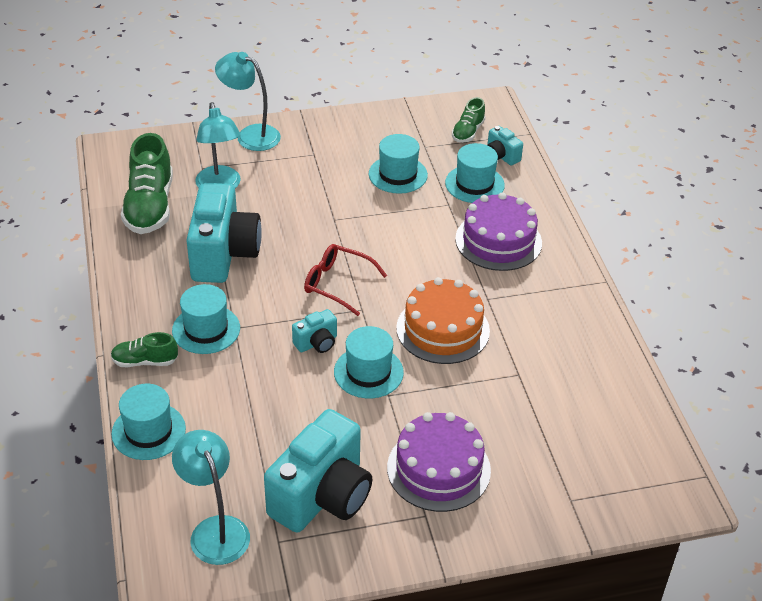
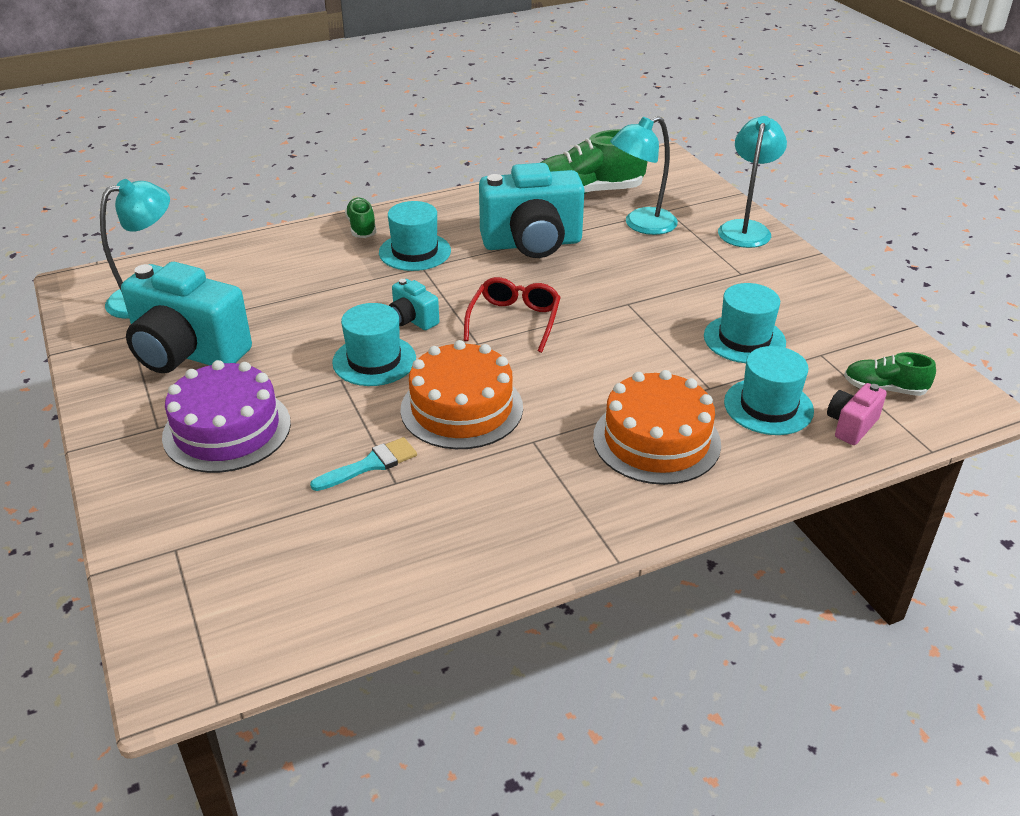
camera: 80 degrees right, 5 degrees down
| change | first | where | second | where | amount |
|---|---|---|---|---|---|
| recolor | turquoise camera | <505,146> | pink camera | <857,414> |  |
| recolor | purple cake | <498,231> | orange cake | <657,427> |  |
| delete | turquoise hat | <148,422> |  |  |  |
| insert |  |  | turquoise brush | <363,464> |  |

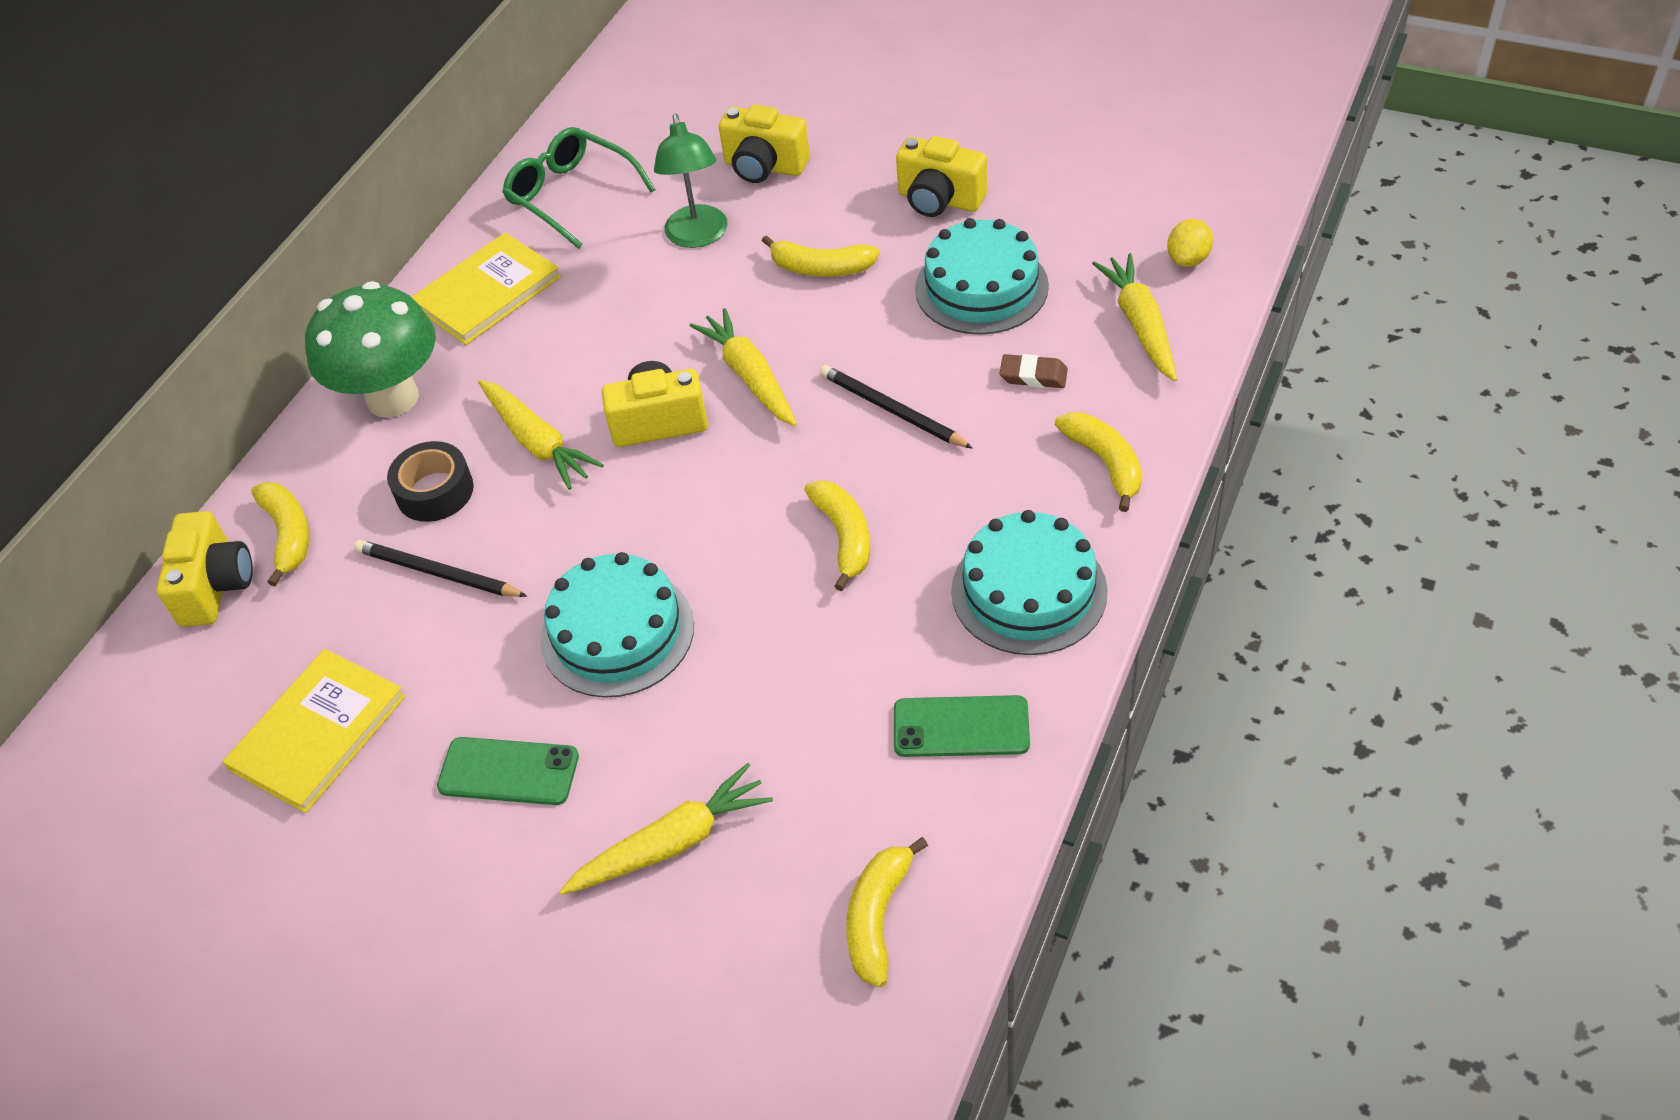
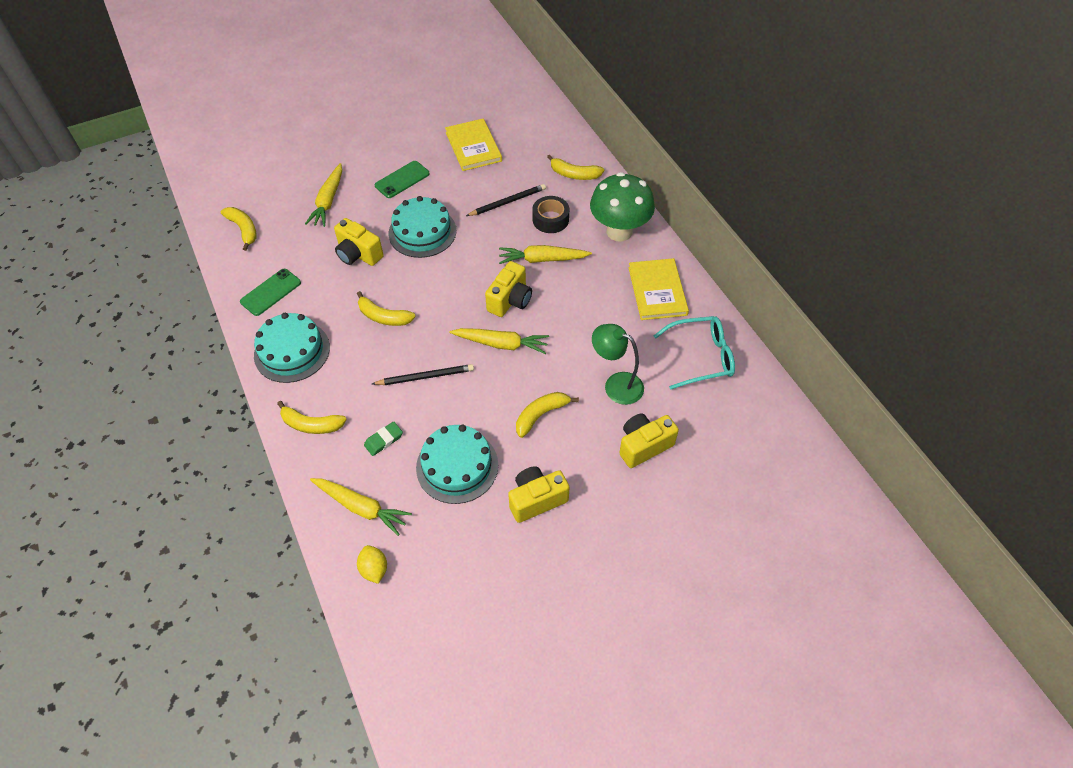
camera: 125 degrees right, 5 degrees up
| change | first | where | second | where | amount |
|---|---|---|---|---|---|
| recolor | green glasses | <578,188> | turquoise glasses | <694,353> |  |
| recolor | brown eraser | <1033,371> | green eraser | <383,439> |  |
| move | yellow camera | <204,569> |  | <359,242> |  |

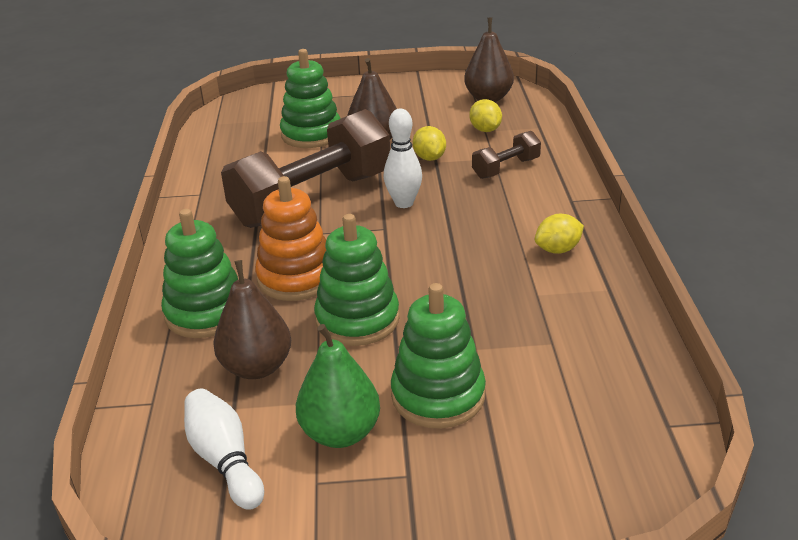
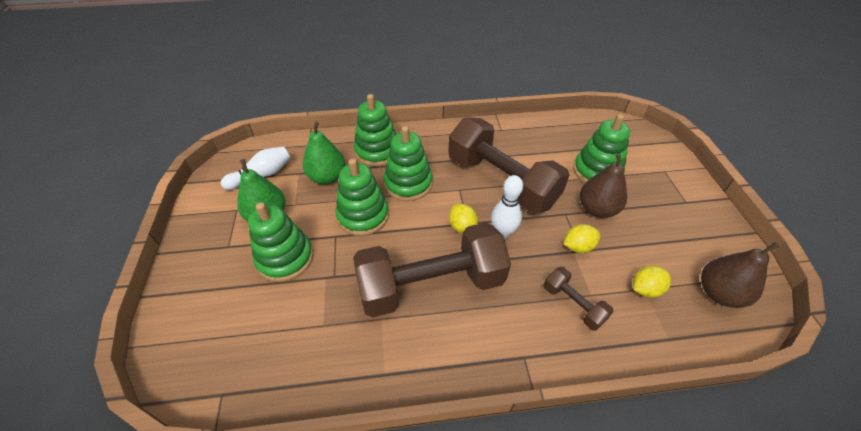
camera: 85 degrees right, 15 degrees up
| change | first | where | second | where | amount |
|---|---|---|---|---|---|
| recolor | orange stacking toy | <290,238> | green stacking toy | <408,163> |  |
| move | yellow lemon | <559,234> |  | <463,218> |  |
| recolor | brown pear | <252,319> | green pear | <324,152> |  |
| insert |  |  | brown dumbbell | <432,270> |  |

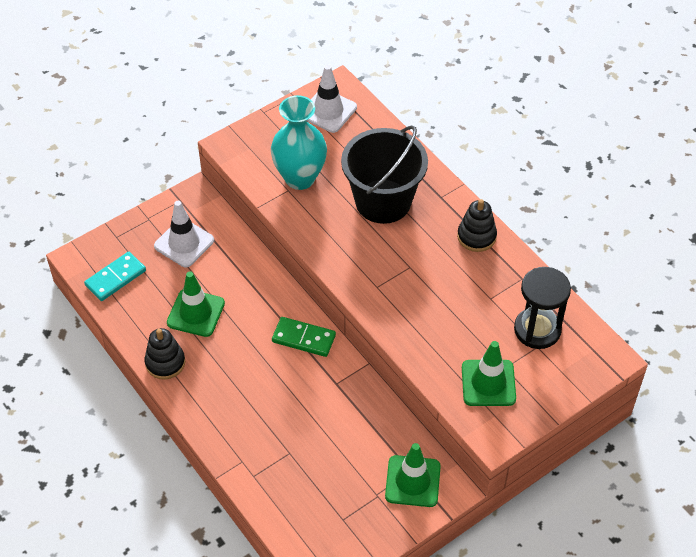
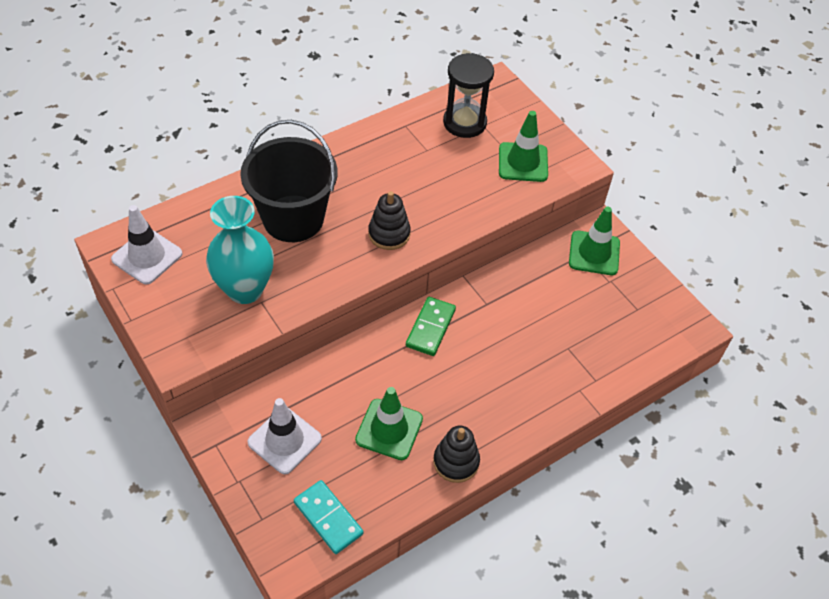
camera: 90 degrees left, 0 degrees up
| change | first | where | second | where | amount |
|---|---|---|---|---|---|
| move | black stacking toy | <477,225> |  | <389,220> |  |

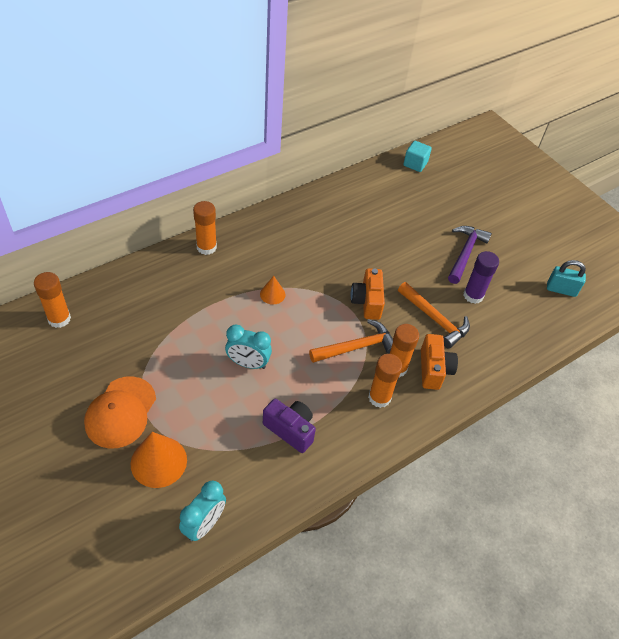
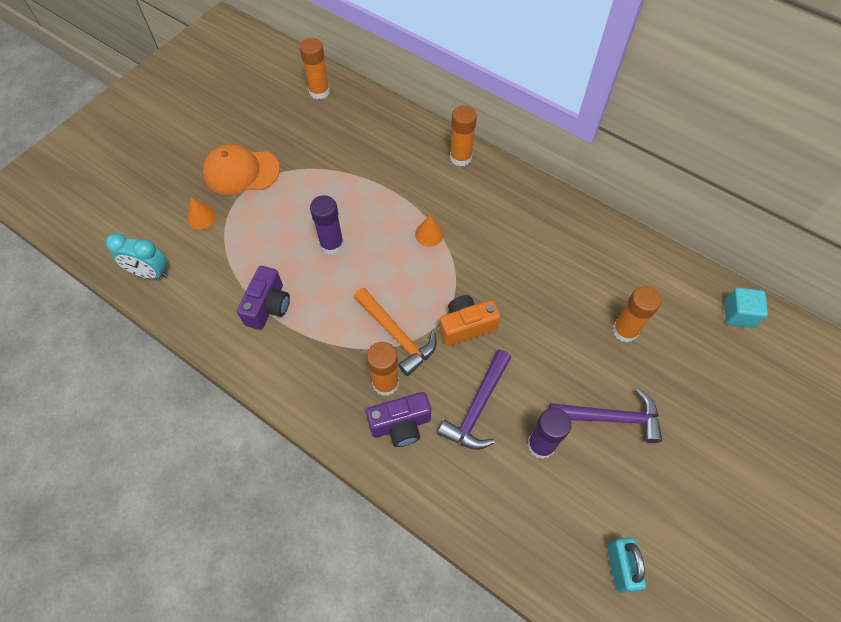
camera: 75 degrees right, 10 degrees up
| change | first | where | second | where | amount |
|---|---|---|---|---|---|
| recolor | orange hammer | <434,315> | purple hammer | <474,400> |  |
| replace | turquoise clock | <248,347> | purple glue stick | <327,225> |  |
| recolor | orange camera | <439,362> | purple camera | <398,419> |  |
| move | orange glue stick | <385,381> |  | <636,314> |  |
| resize | orange cone | <159,460> |  | <201,213> | x0.55 |

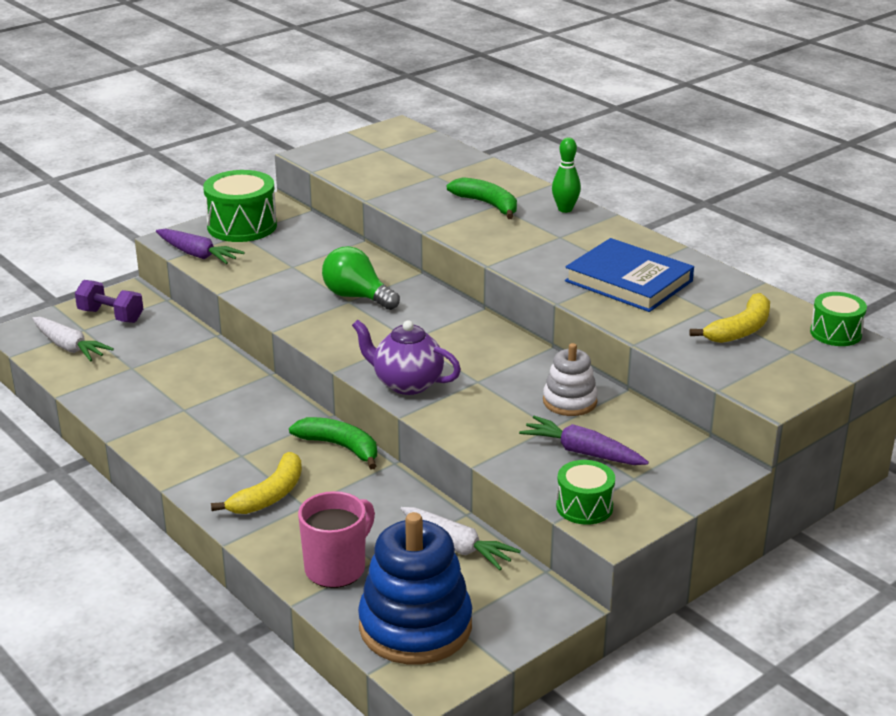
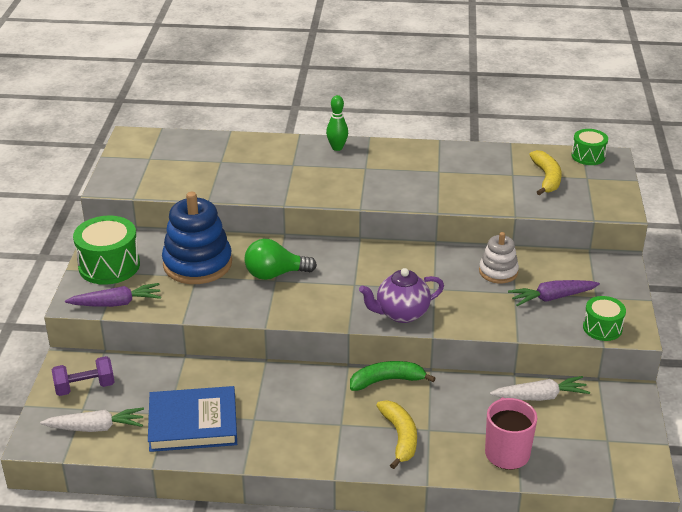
camera: 45 degrees left, 5 degrees up
| change | first | where | second | where | amount |
|---|---|---|---|---|---|
| delete | green banana | <482,198> |  |  |  |
| move | blue book | <629,275> |  | <192,419> |  |
| move | blue stacking toy | <415,588> |  | <197,238> |  |

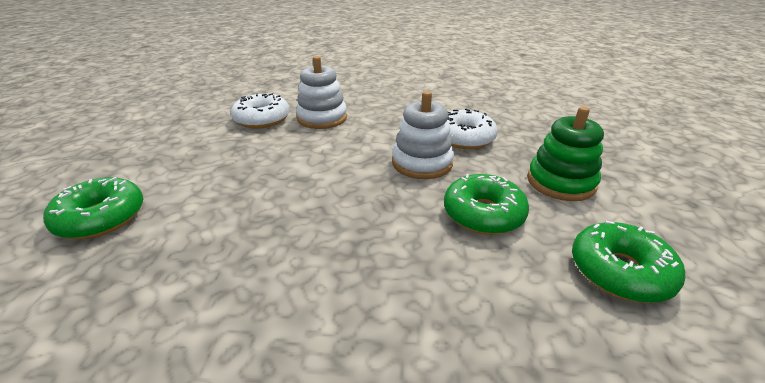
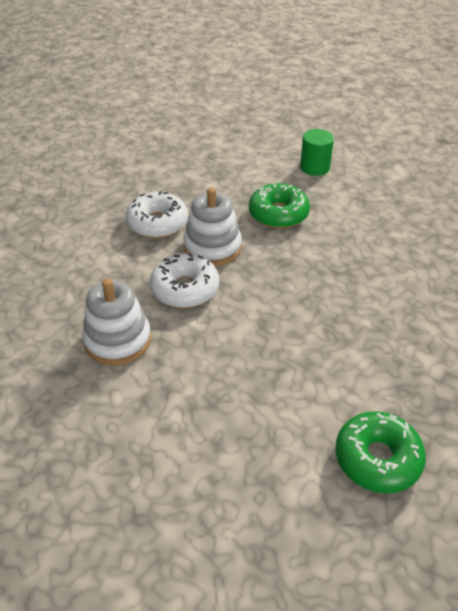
camera: 100 degrees left, 10 degrees up
| change | first | where | second | where | amount |
|---|---|---|---|---|---|
| move | white donut | <260,110> |  | <184,280> |  |
| delete | green stacking toy | <565,154> |  |  |  |
| replace | green donut | <628,262> | green cylinder | <317,152> |  |

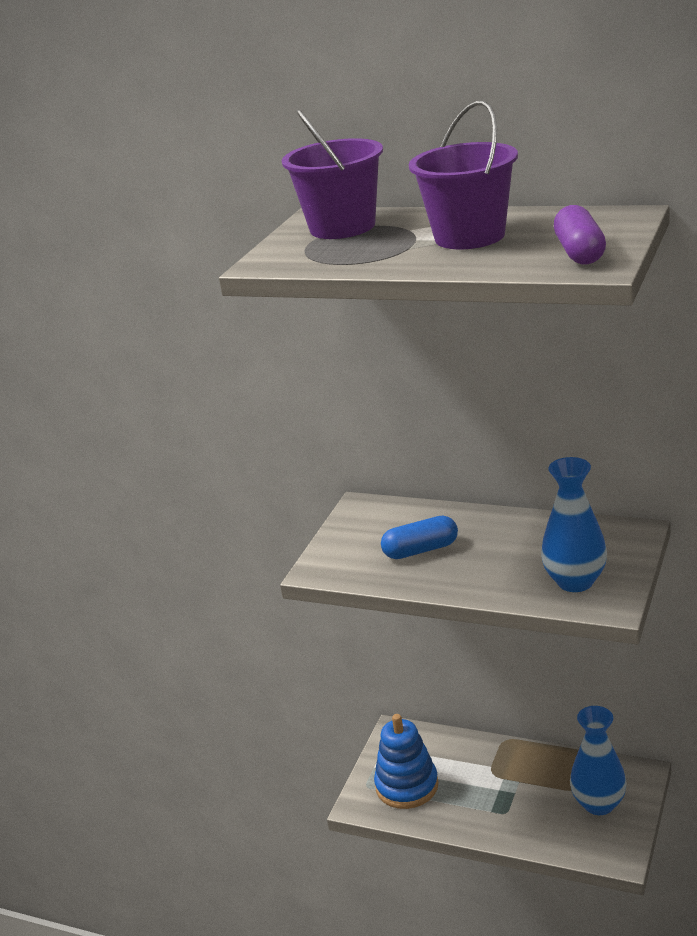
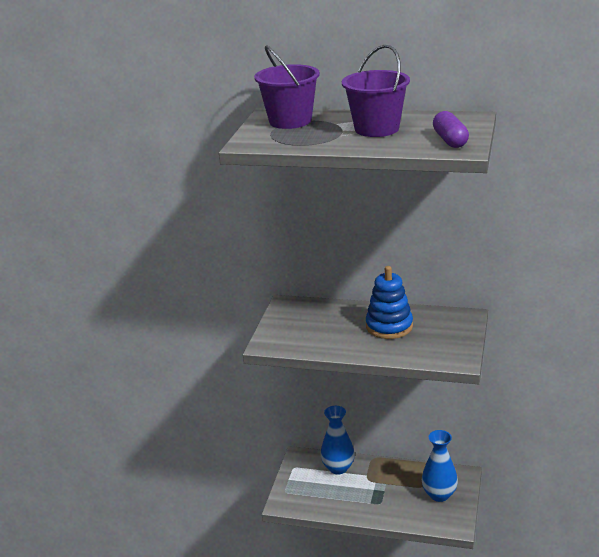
camera: 10 degrees left, 0 degrees up
| change | first | where | second | where | amount |
|---|---|---|---|---|---|
| move | blue vase | <574,524> |  | <338,440> |  |
| delete | blue capsule | <419,537> |  |  |  |
| move | blue stacking toy | <406,761> |  | <389,302> |  |

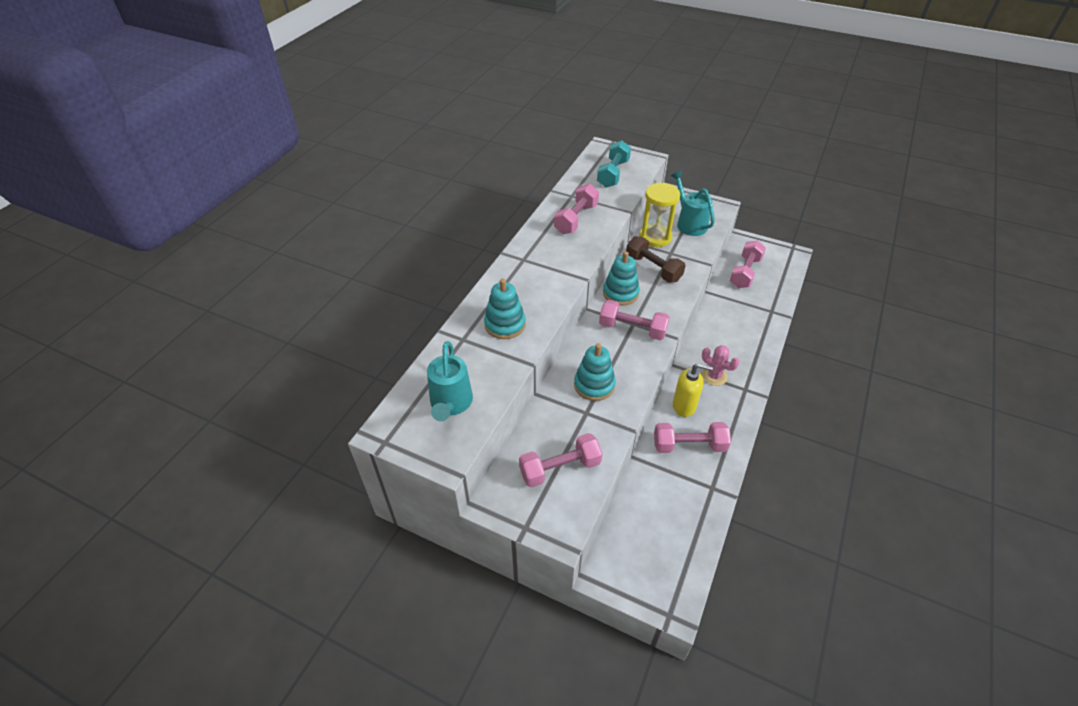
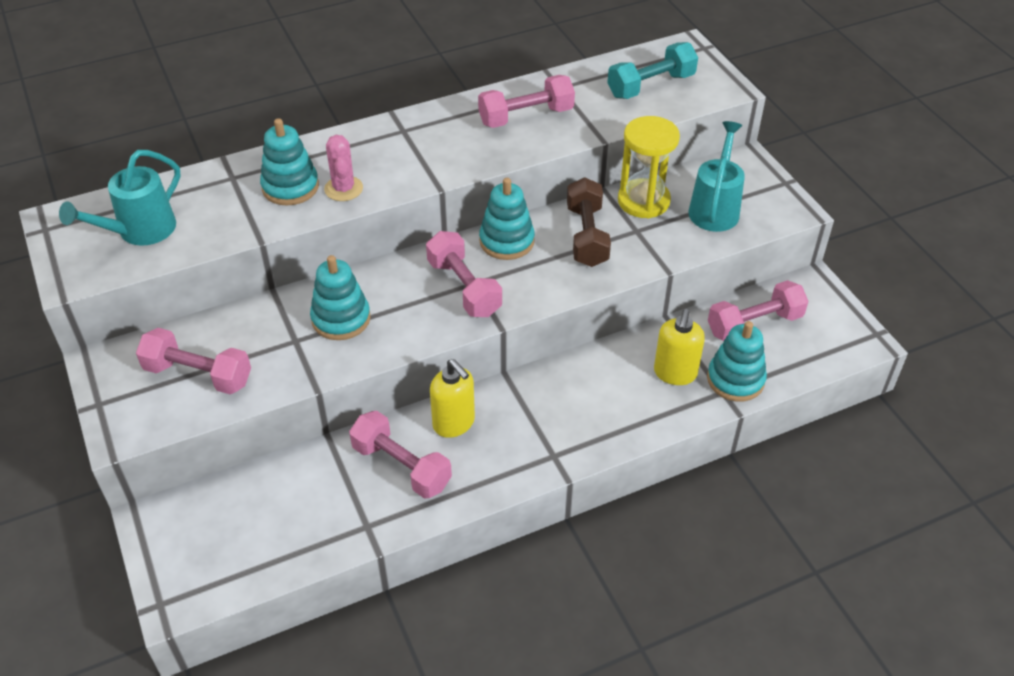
camera: 40 degrees right, 0 degrees up
| change | first | where | second | where | amount |
|---|---|---|---|---|---|
| move | pink cactus | <721,365> |  | <343,168> |  |
| insert |  |  | yellow soap dispenser | <679,347> |  |
| insert |  |  | turquoise stacking toy | <737,361> |  |

